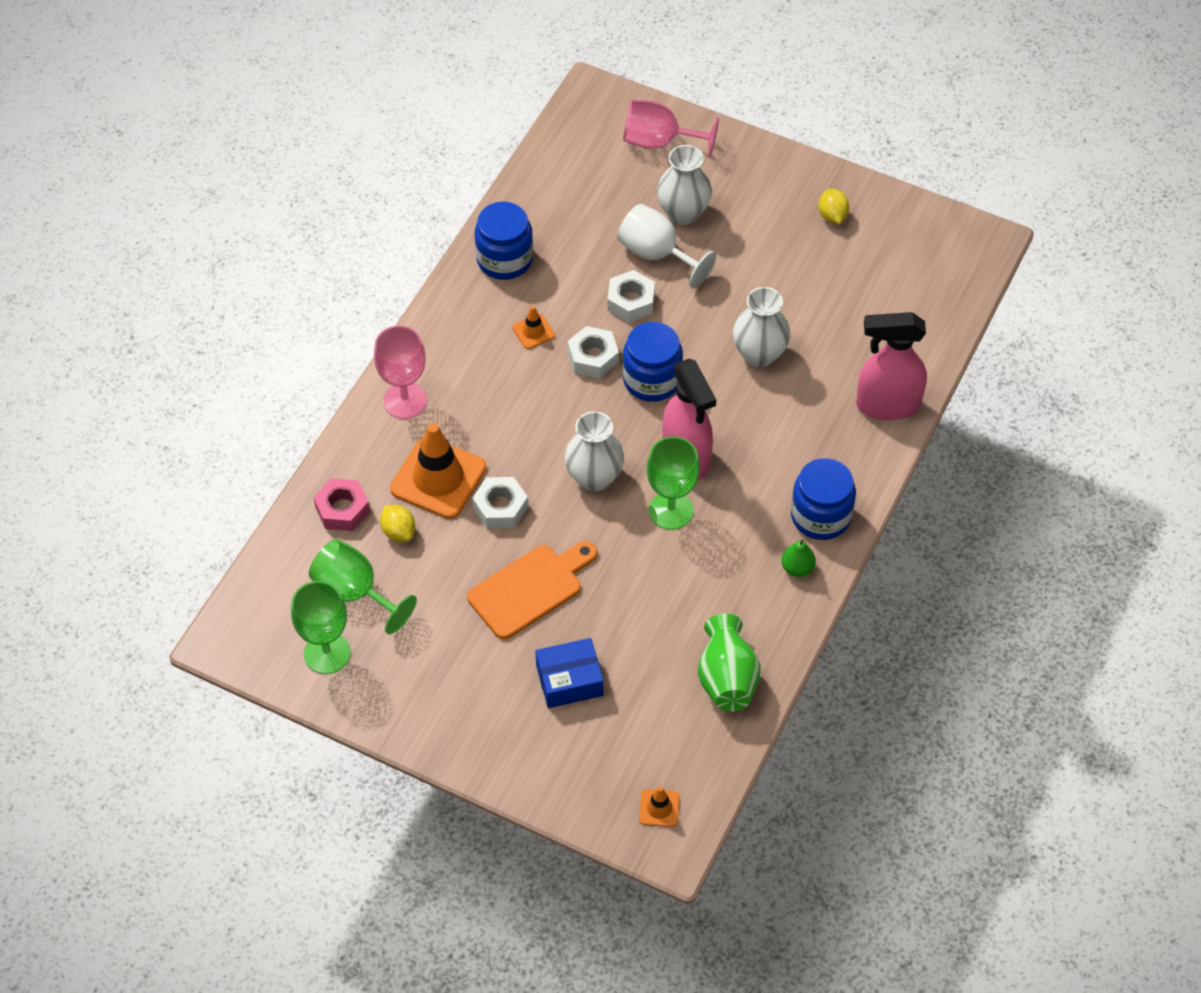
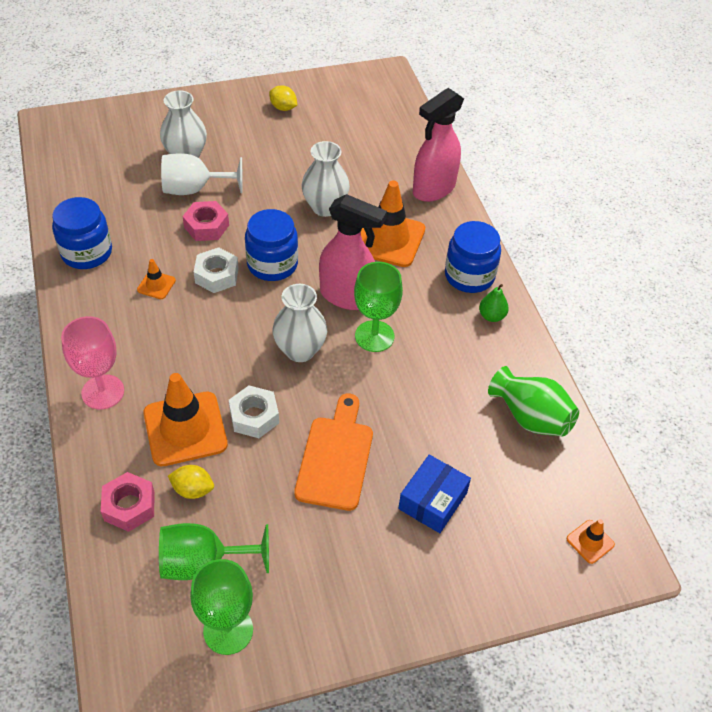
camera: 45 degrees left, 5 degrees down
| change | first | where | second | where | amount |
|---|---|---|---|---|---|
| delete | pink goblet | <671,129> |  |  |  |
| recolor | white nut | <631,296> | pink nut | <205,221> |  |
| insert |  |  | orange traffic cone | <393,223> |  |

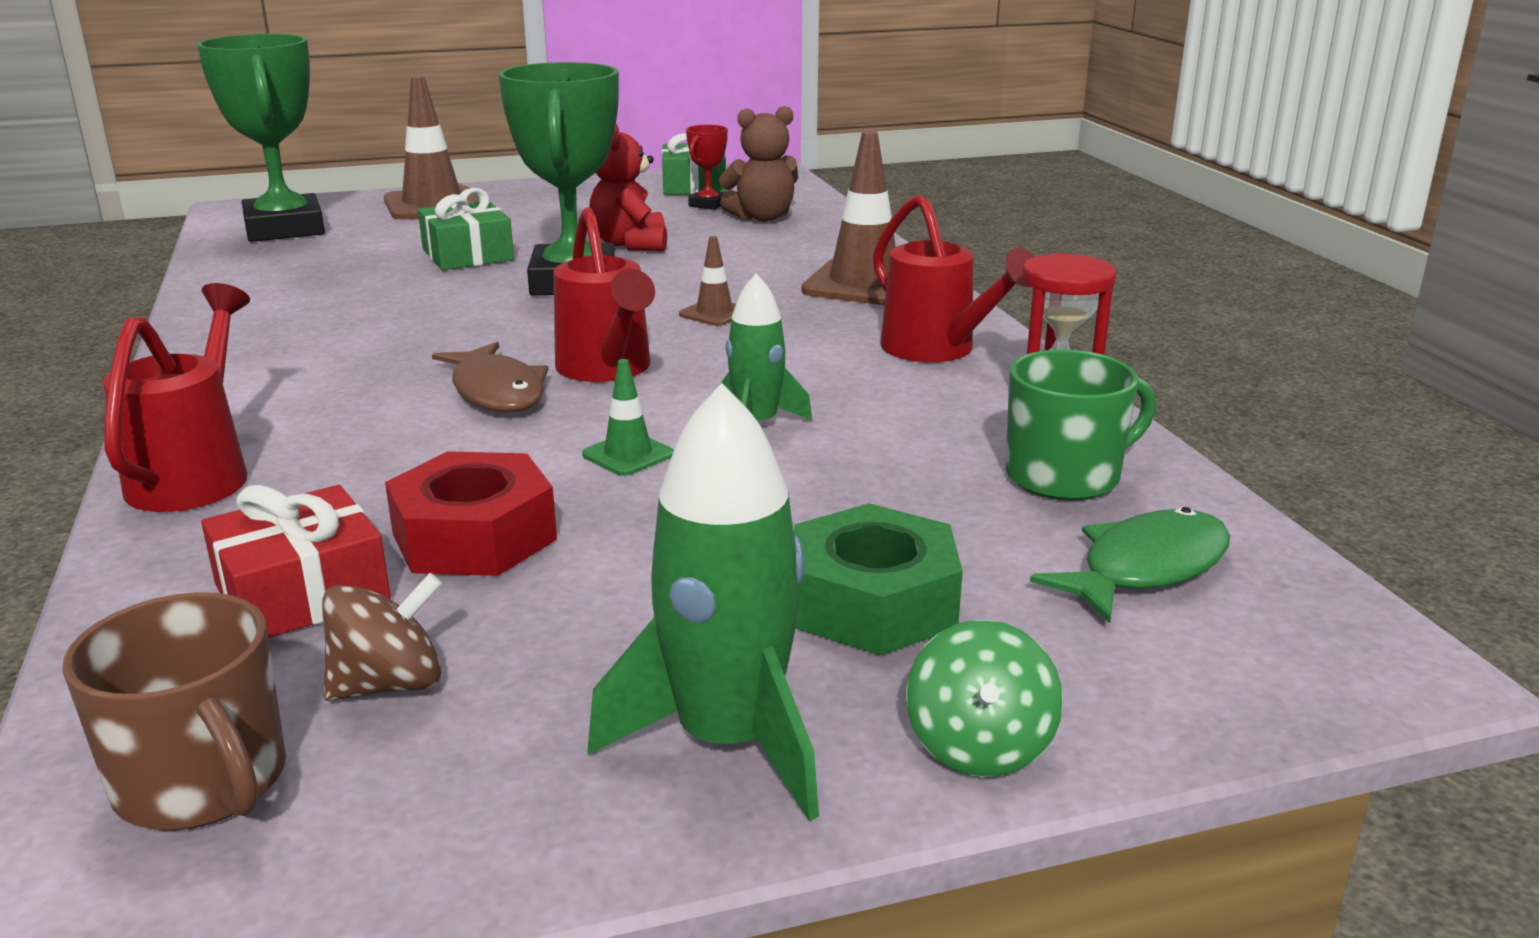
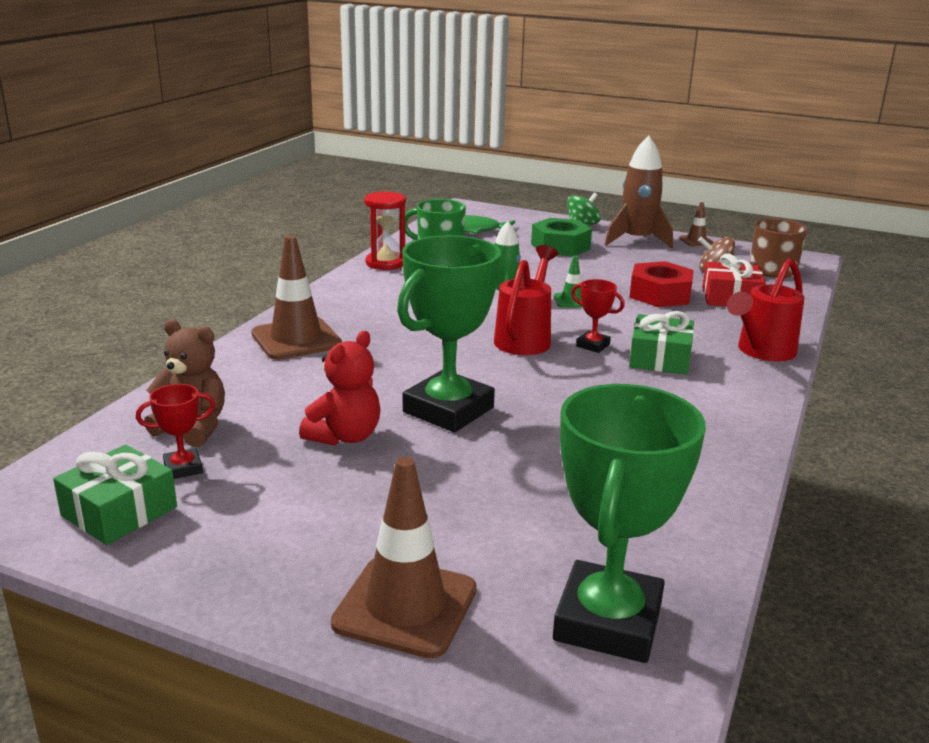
camera: 140 degrees left, 0 degrees up
| change | first | where | second | where | amount |
|---|---|---|---|---|---|
| move | green gift | <466,229> |  | <661,343> |  |
| delete | red watering can | <953,278> |  |  |  |
| move | brown traffic cone | <707,281> |  | <696,224> |  |
| replace | brown fish | <490,377> | red trophy | <598,316> |  |
| recolor | green rocket | <703,602> | brown rocket | <639,192> |  |

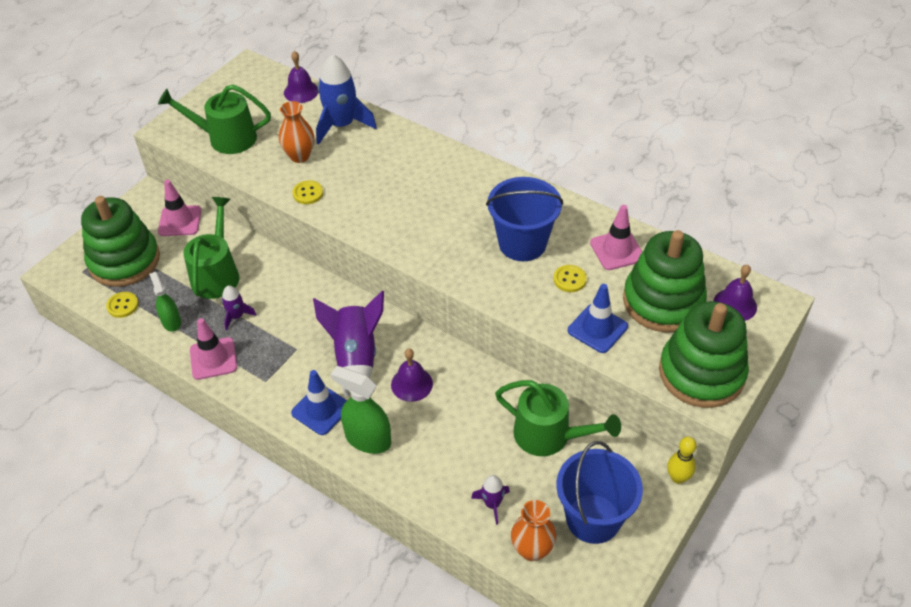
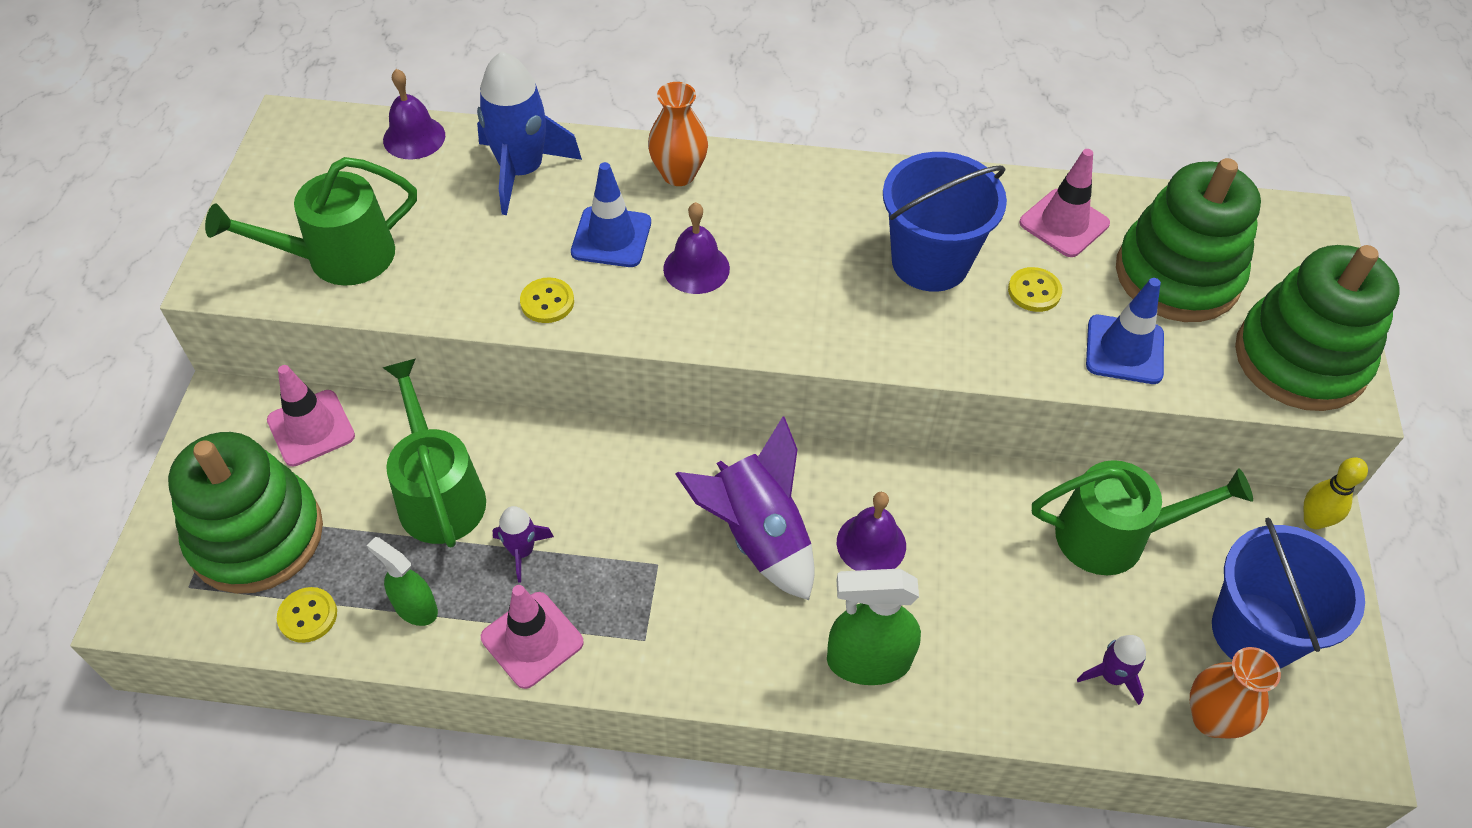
camera: 30 degrees left, 5 degrees up
| change | first | where | second | where | amount |
|---|---|---|---|---|---|
| move | orange vase | <296,132> |  | <678,134> |  |
| move | purple bell | <735,293> |  | <696,248> |  |
| move | blue traffic cone | <319,402> |  | <611,214> |  |

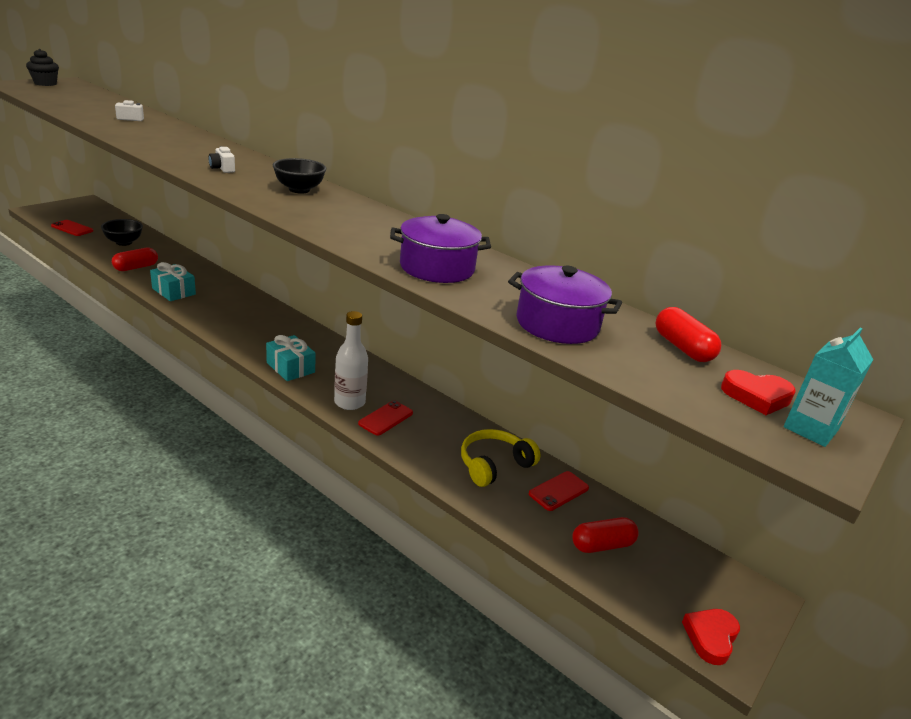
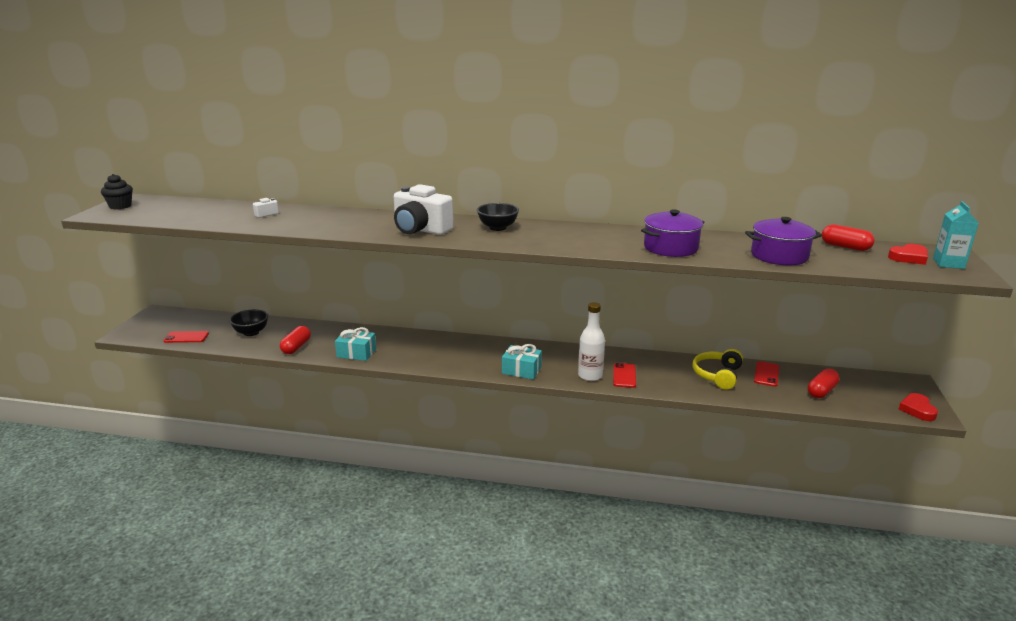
camera: 25 degrees left, 5 degrees down
| change | first | where | second | where | amount |
|---|---|---|---|---|---|
| resize | white camera | <221,159> |  | <423,209> | x2.41 |

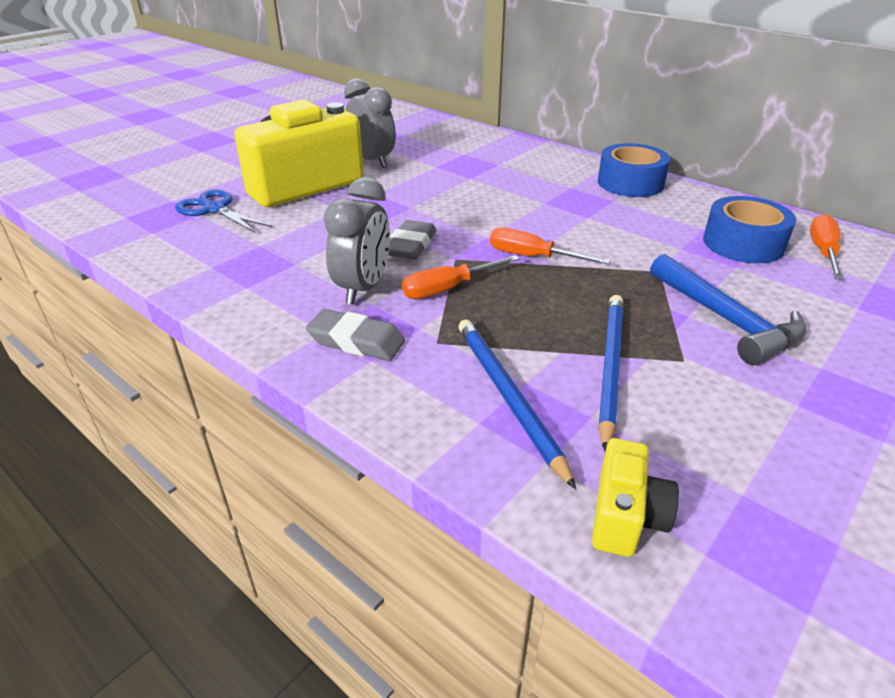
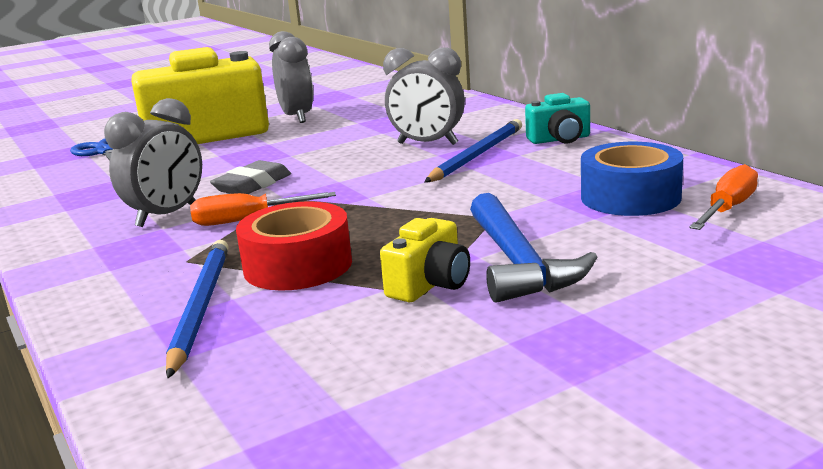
camera: 20 degrees right, 15 degrees down
| change | first | where | second | where | amount |
|---|---|---|---|---|---|
| replace | blue tape | <634,170> | turquoise camera | <557,118> |  |
| delete | orange screwdriver | <550,245> |  |  |  |
| move | blue pencil | <610,373> |  | <473,150> |  |
| delete | grey eraser | <355,335> |  |  |  |
| move | yellow camera | <635,497> |  | <425,260> |  |
| insert |  |  | grey clock | <424,96> |  |
| insert |  |  | red tape | <294,246> |  |

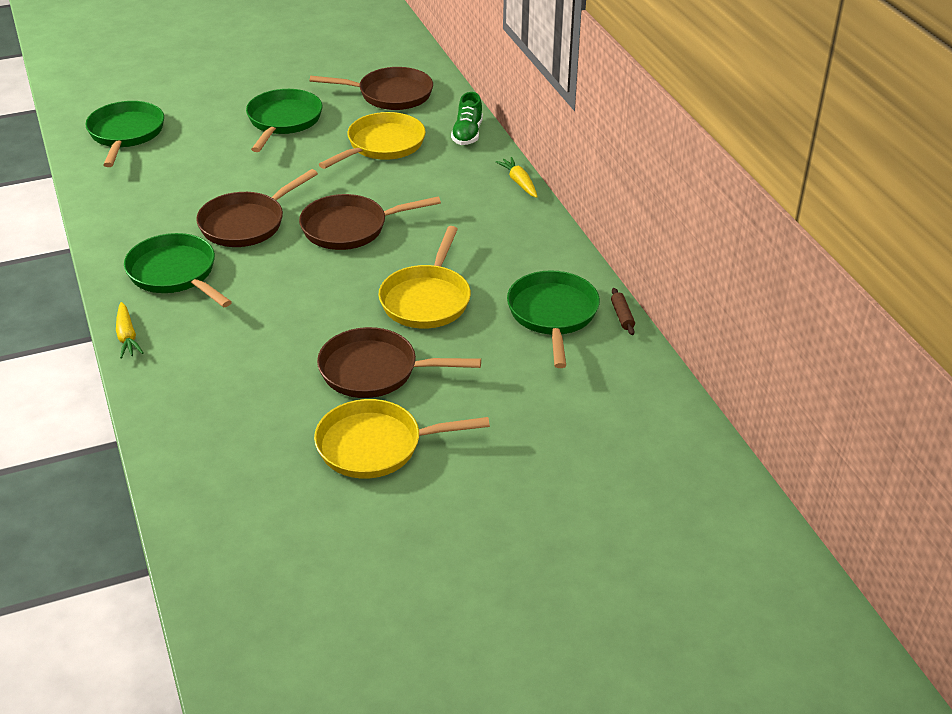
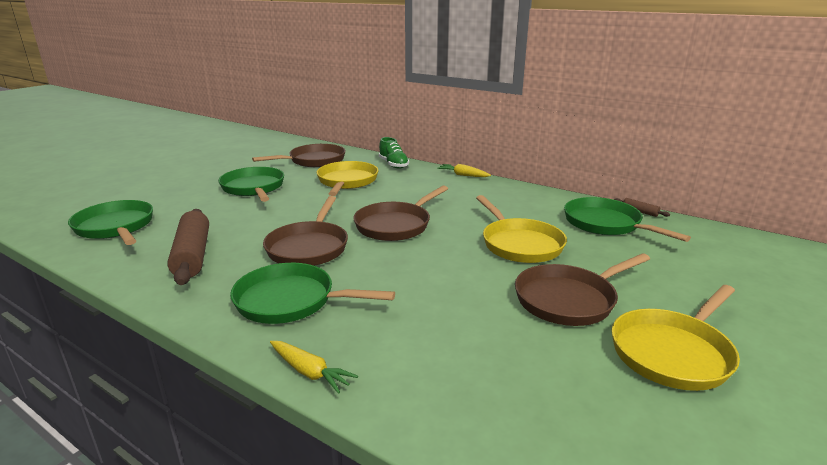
camera: 35 degrees left, 15 degrees down
| change | first | where | second | where | amount |
|---|---|---|---|---|---|
| insert |  |  | brown rolling pin | <188,247> |  |

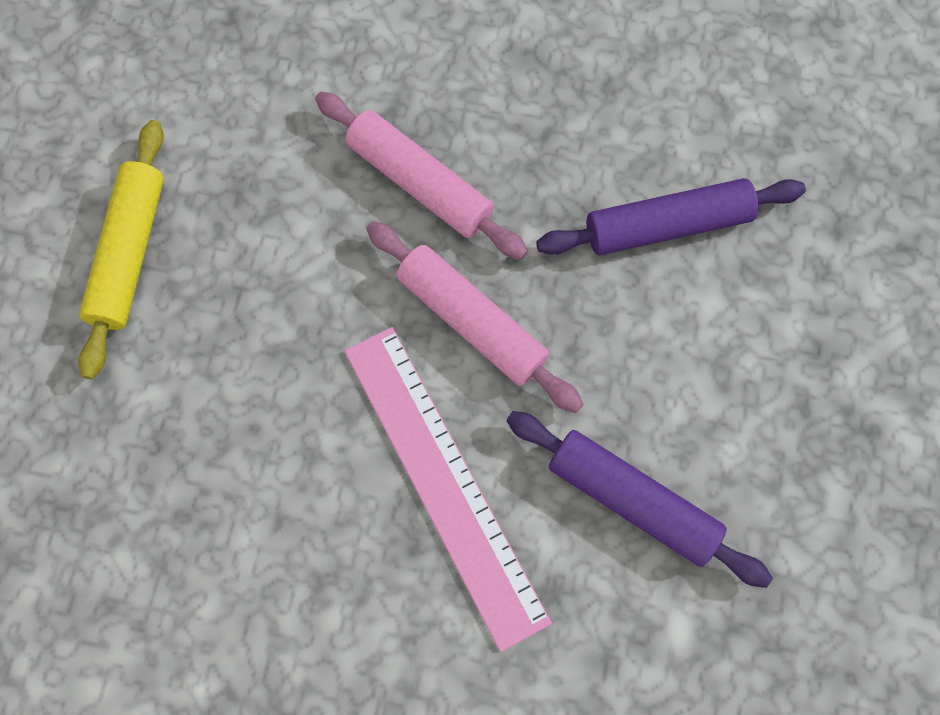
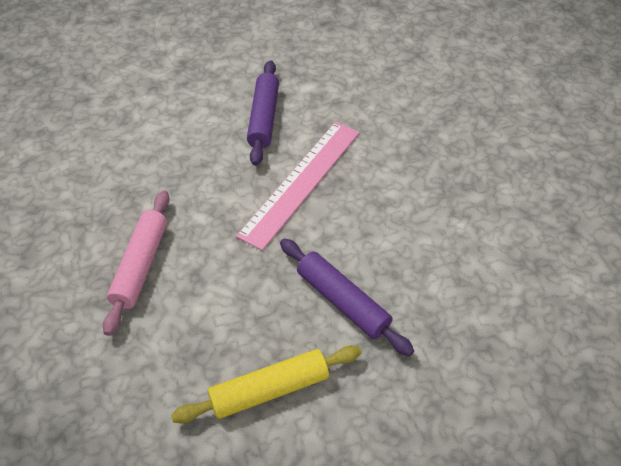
camera: 120 degrees left, 20 degrees down
| change | first | where | second | where | amount |
|---|---|---|---|---|---|
| move | purple rolling pin | <671,216> |  | <347,297> |  |
| delete | pink rolling pin | <475,317> |  |  |  |

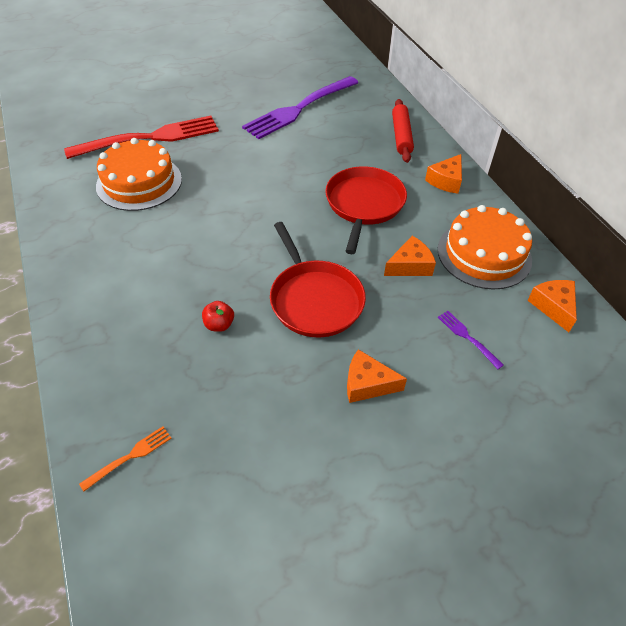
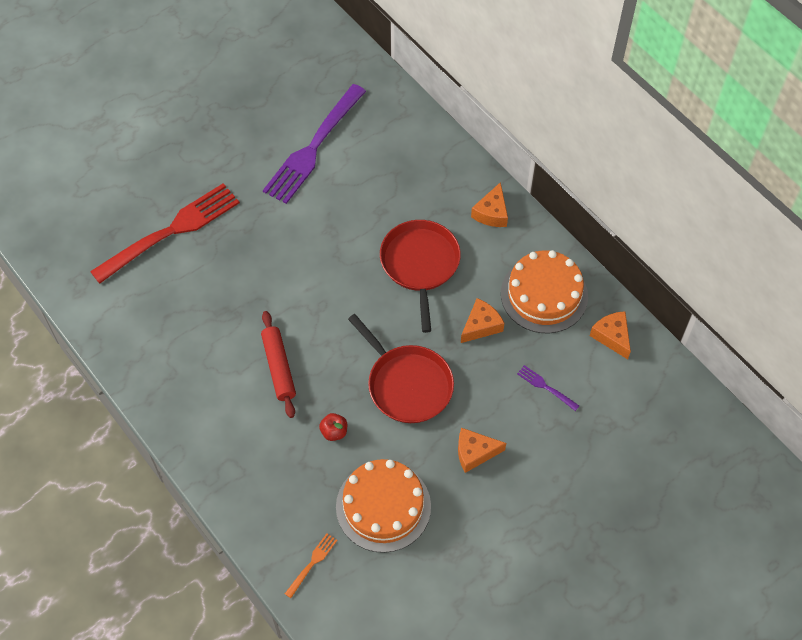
camera: 15 degrees left, 10 degrees up
| change | first | where | second | where | amount |
|---|---|---|---|---|---|
| move | red rolling pin | <403,131> |  | <278,364> |  |
| move | orange cake | <139,174> |  | <383,506> |  |

